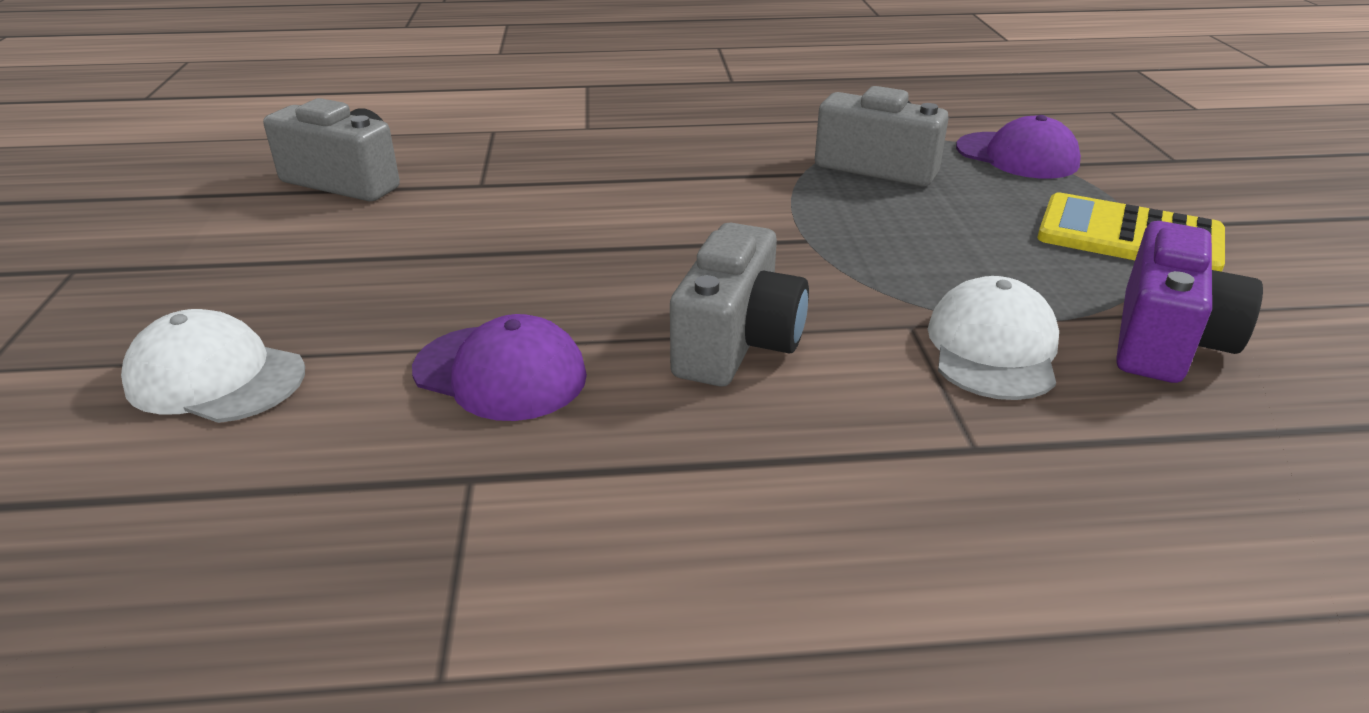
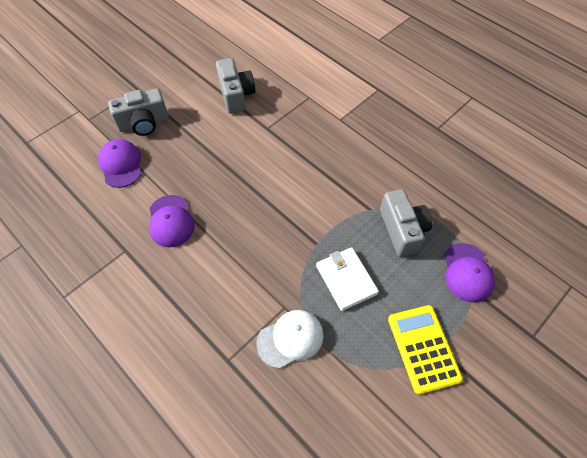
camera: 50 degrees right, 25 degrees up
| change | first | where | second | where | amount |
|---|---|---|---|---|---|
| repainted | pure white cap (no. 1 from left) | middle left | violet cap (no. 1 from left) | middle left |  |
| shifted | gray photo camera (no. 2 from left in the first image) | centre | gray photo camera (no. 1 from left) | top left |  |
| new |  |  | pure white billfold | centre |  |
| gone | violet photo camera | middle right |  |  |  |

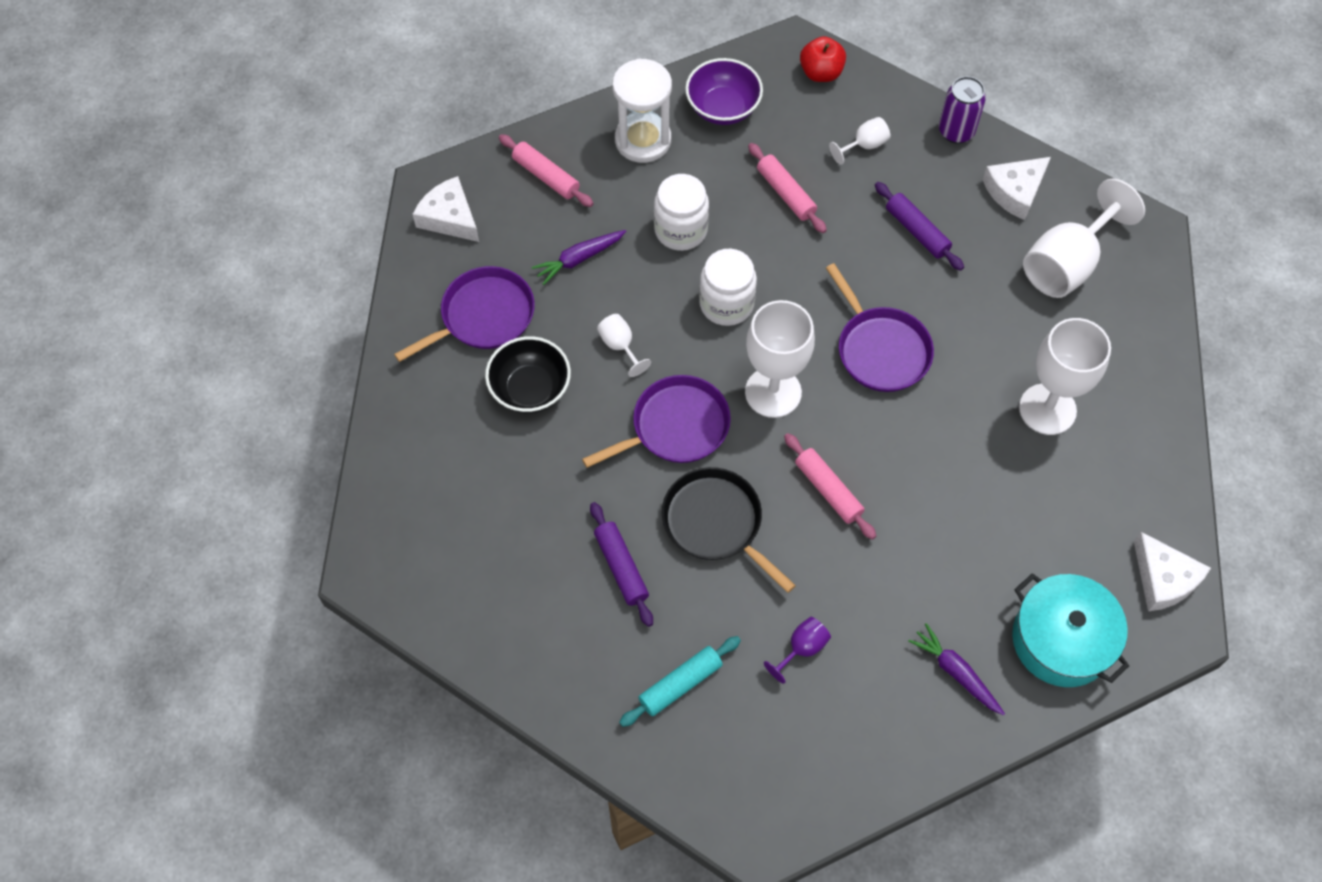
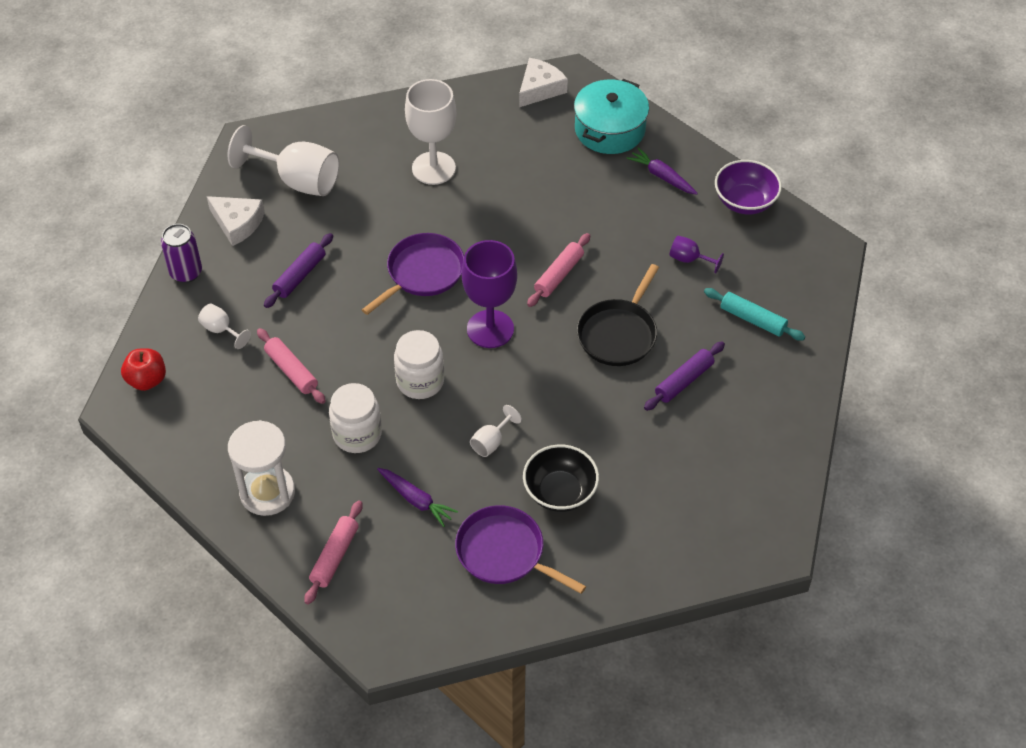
camera: 110 degrees left, 10 degrees down
| change | first | where | second | where | amount |
|---|---|---|---|---|---|
| rotated | rose-pink rolling pin (no. 2 from left in the first image) | top centre | rose-pink rolling pin (no. 1 from left) | middle left | 75 degrees counterclockwise |
| repainted | pure white goblet (no. 2 from left) | centre | violet goblet (no. 1 from left) | centre |  |
| rotated | violet toy carrot (no. 2 from left) | bottom right |  | top centre | 105 degrees clockwise |
| shifted | violet serving bowl | top centre |  | top right |  |
| gone | pure white cheese wedge (no. 1 from left) | top centre |  |  |  |
| gone | violet frying pan (no. 2 from left) | centre |  |  |  |

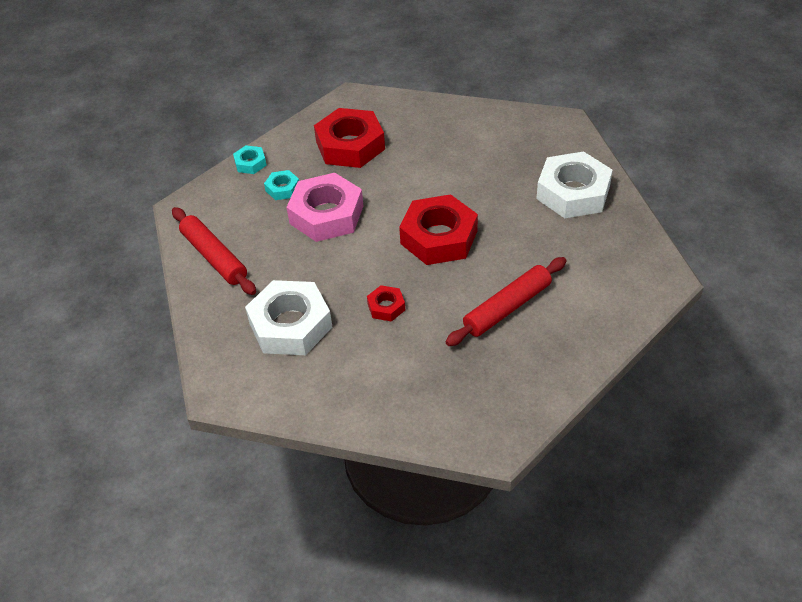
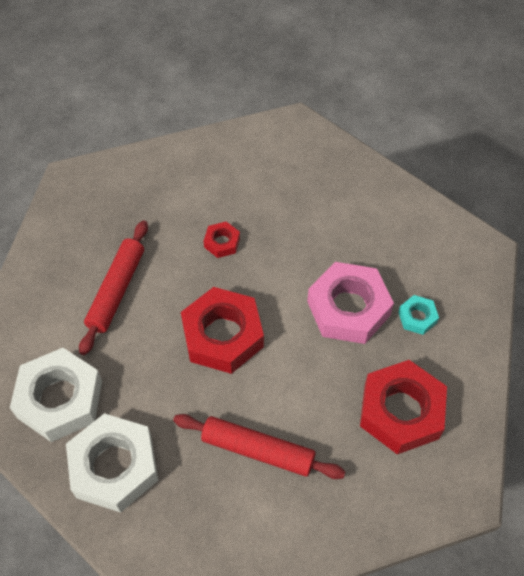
camera: 145 degrees right, 10 degrees up
| change | first | where | second | where | amount |
|---|---|---|---|---|---|
| shifted | pure white hex nut (no. 1 from left) | centre |  | bottom left |  |
| shifted | red rolling pin (no. 1 from left in the first image) | middle left | red rolling pin (no. 2 from left) | bottom centre |  |
| gone | teal hex nut (no. 1 from left) | top left |  |  |  |

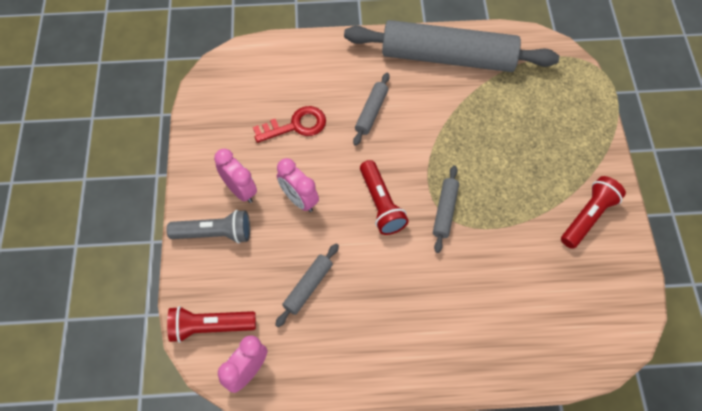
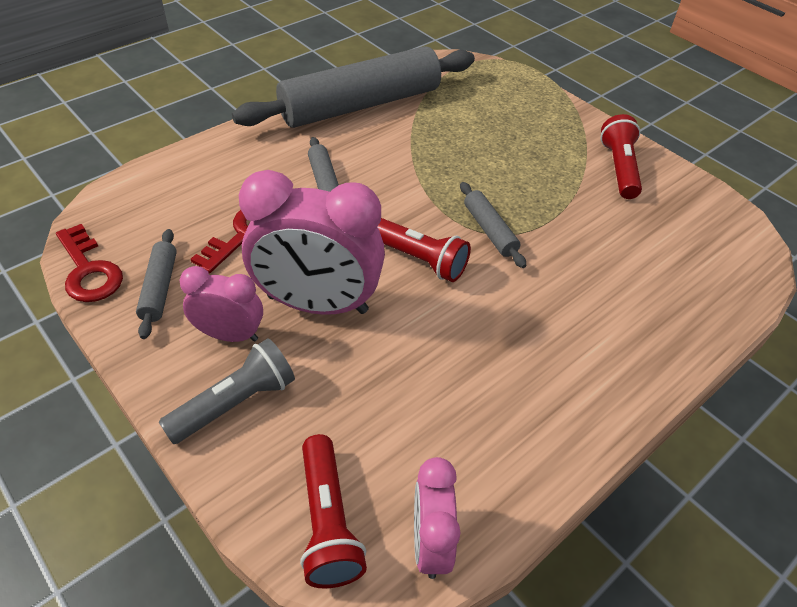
camera: 40 degrees left, 15 degrees down
| change | first | where | second | where | amount |
|---|---|---|---|---|---|
| new |  |  | red key (no. 1 from left) | middle left |  |
| shifted | gray rolling pin (no. 1 from left) | bottom centre |  | middle left |  |
| scaled | rose-pink clock (no. 3 from left in the first image) | centre | rose-pink clock (no. 2 from left) | centre | x1.82 |
| rotated | red pocket torch (no. 1 from left) | bottom left |  | bottom centre | 60 degrees counterclockwise |

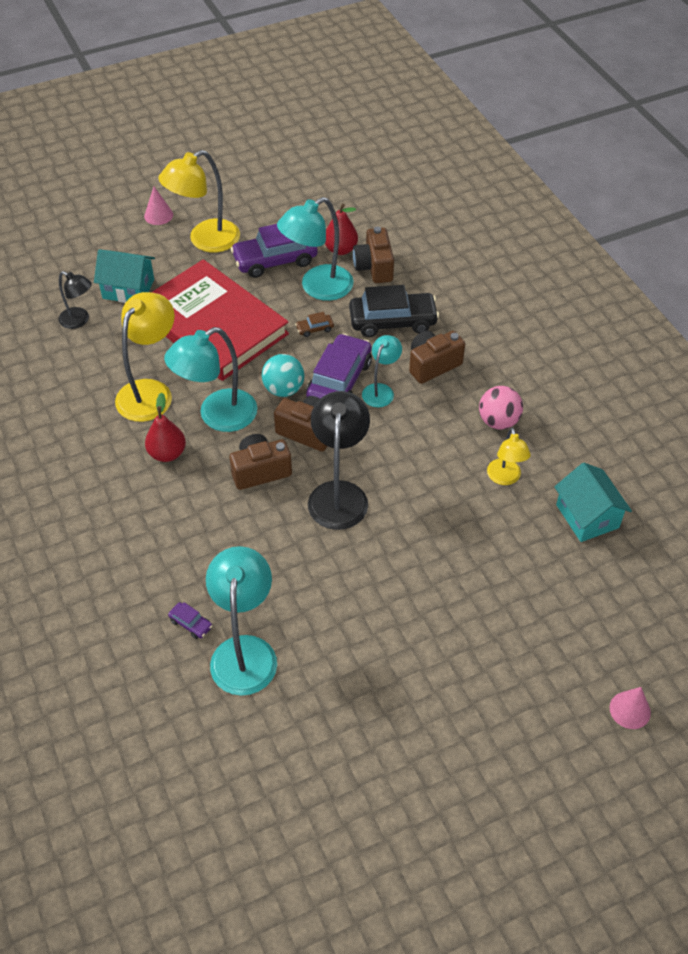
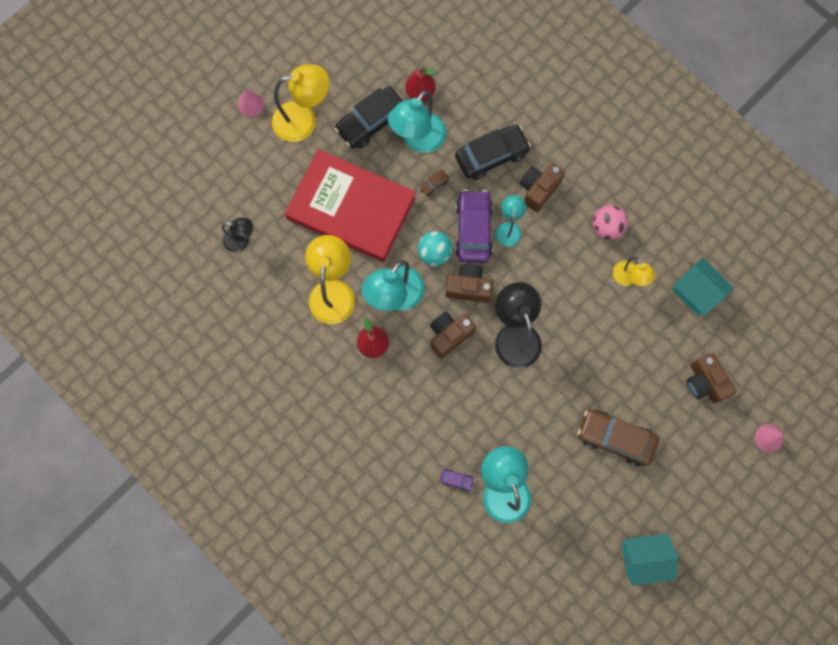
camera: 20 degrees left, 25 degrees up
| change | first | where | second | where | amount |
|---|---|---|---|---|---|
| rotated | yellow lamp (no. 2 from left in the first image) | top left | yellow lamp (no. 1 from left) | top centre | 135 degrees counterclockwise |
| repainted | violet car (no. 2 from left) | top centre | black car (no. 1 from left) | top centre |  |
| new |  |  | dark brown car (no. 2 from left) | bottom right |  |
| shifted | teal cottage (no. 1 from left) | top left |  | bottom right |  |
| shifted | dark brown photo camera (no. 3 from left in the first image) | top centre | dark brown photo camera (no. 4 from left) | middle right |  |

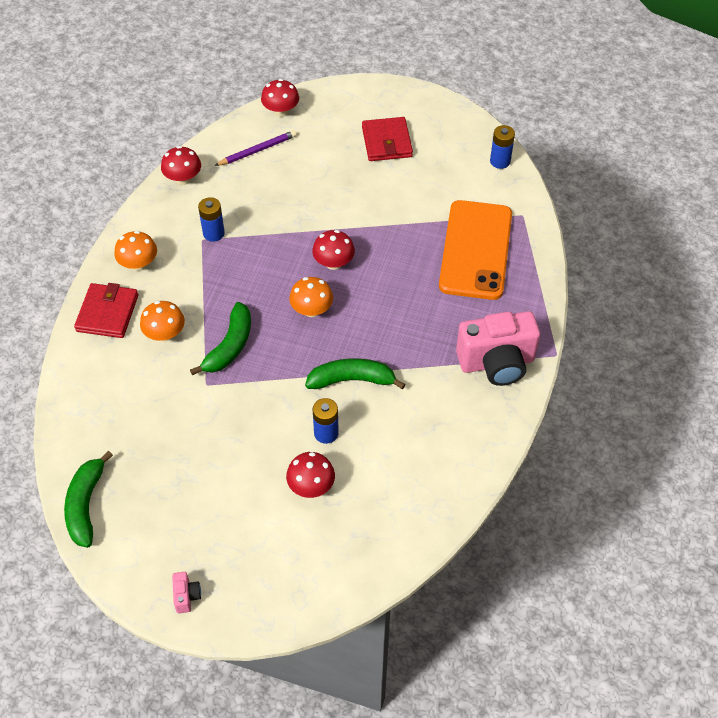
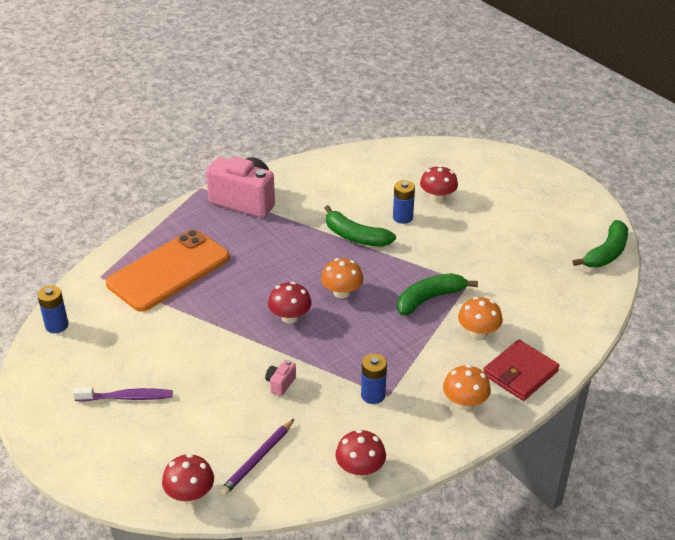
camera: 145 degrees left, 15 degrees down
| change | first | where | second | where | amount |
|---|---|---|---|---|---|
| swapped | red billfold (no. 2 from left) | top centre | violet tooth brush | bottom left |  |
| rotated | violet lead pencil | top centre |  | bottom centre | 60 degrees counterclockwise |
| shifted | rose-pink photo camera (no. 1 from left in the first image) | bottom left | rose-pink photo camera (no. 2 from left) | bottom centre |  |

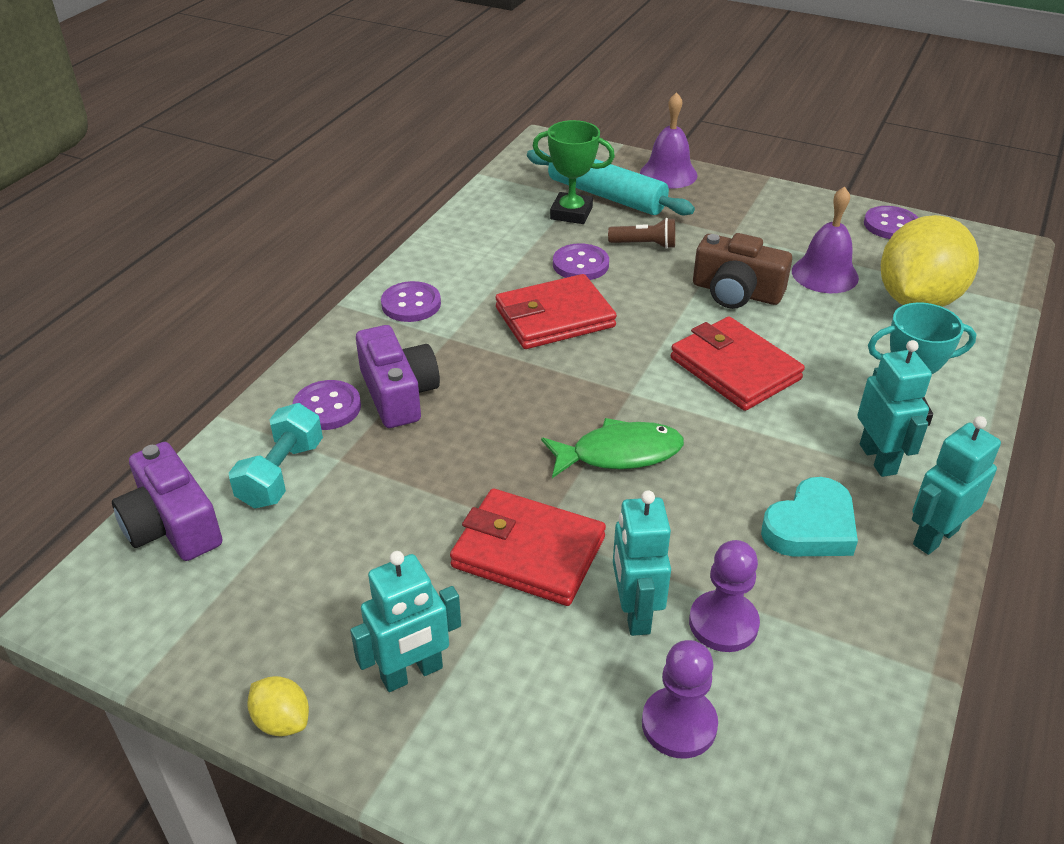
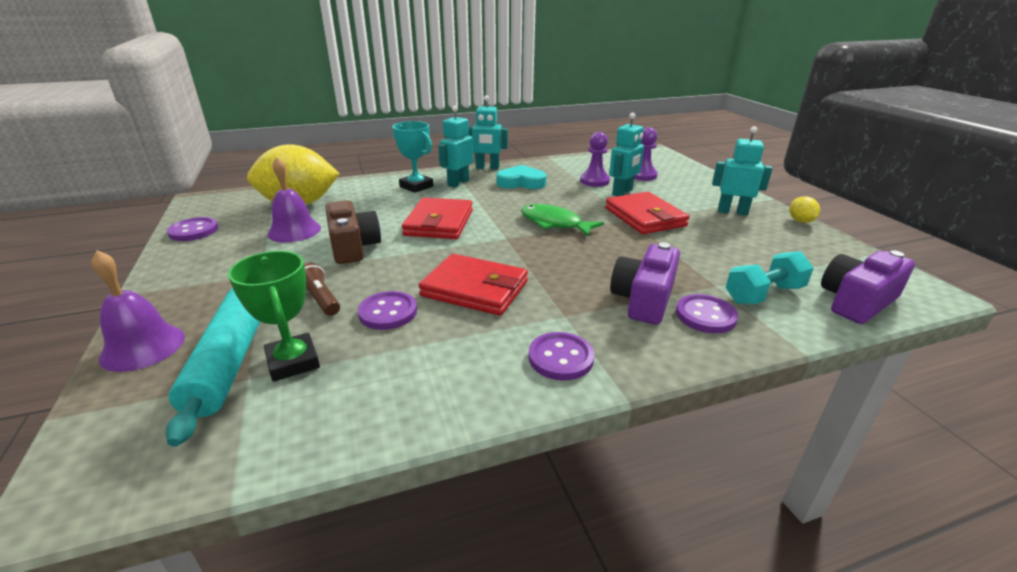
camera: 135 degrees left, 10 degrees down
| change | first | where | second | where | amount |
|---|---|---|---|---|---|
| rotated | violet photo camera (no. 1 from left in the first image) | middle left | violet photo camera (no. 2 from left) | middle right | 135 degrees counterclockwise |

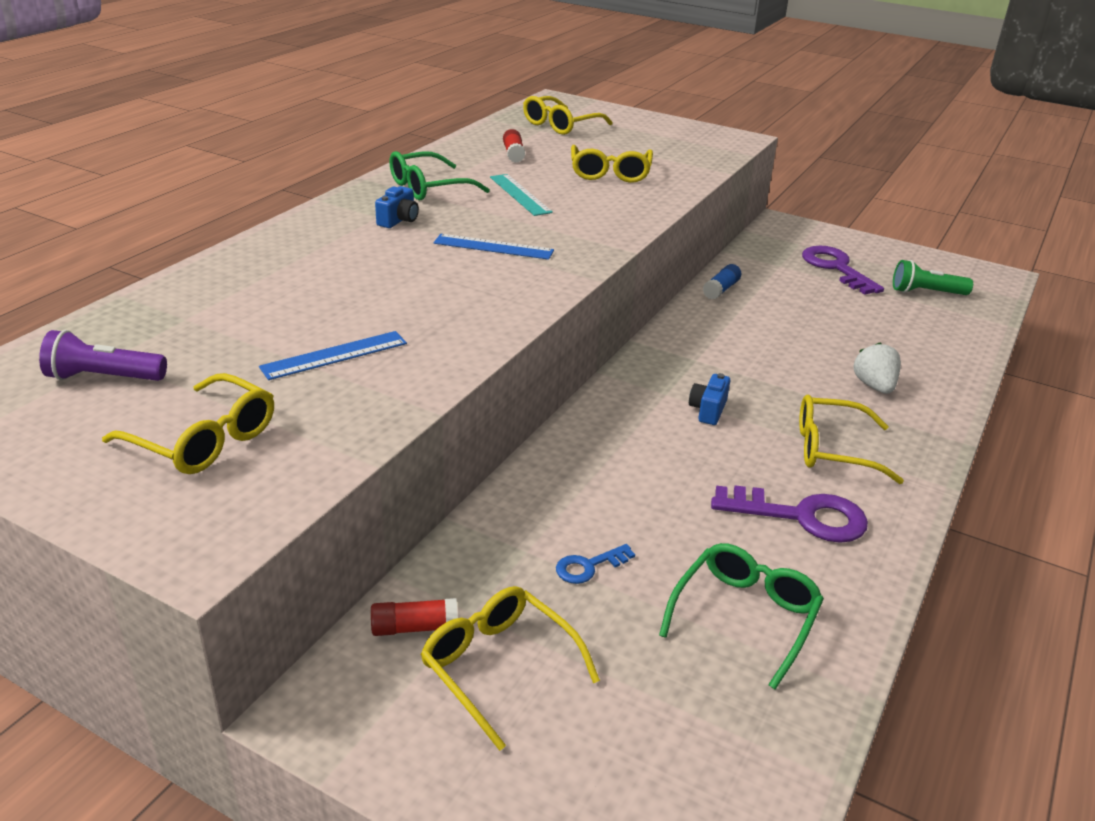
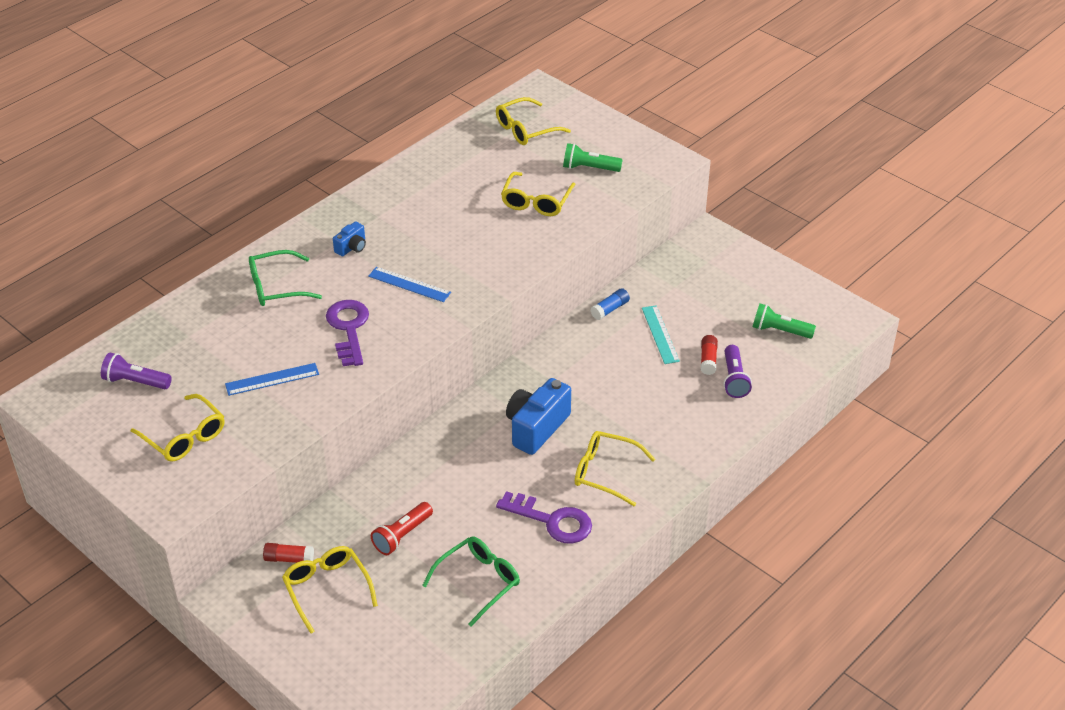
camera: 15 degrees right, 10 degrees up
| change | first | where | second | where | amount |
|---|---|---|---|---|---|
| shifted | green glasses (no. 1 from left) | top centre |  | middle left |  |
| shifted | violet key (no. 2 from left in the first image) | top right | violet key (no. 1 from left) | middle left |  |
| swapped | cobalt key | bottom centre | red pocket torch | bottom centre |  |
| scaled | cobalt photo camera (no. 2 from left) | centre |  | centre | x1.97 |
| new |  |  | green pocket torch (no. 1 from left) | top centre |  |
| shifted | teal ruler | top centre |  | centre |  |
| shifted | red glue stick (no. 2 from left) | top centre |  | centre |  |
| new |  |  | violet pocket torch (no. 2 from left) | middle right |  |
| gone | pure white berry | middle right |  |  |  |

